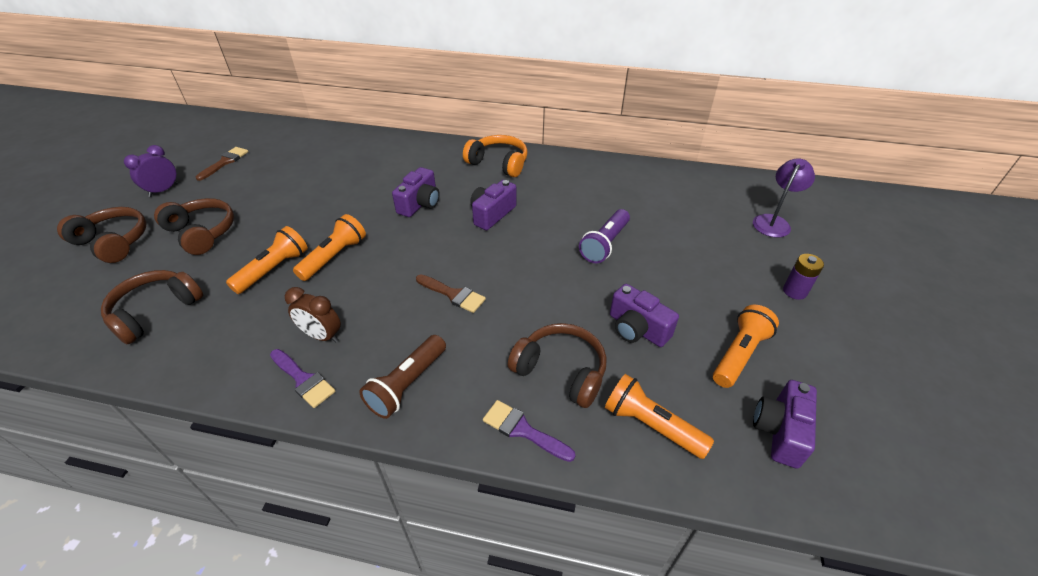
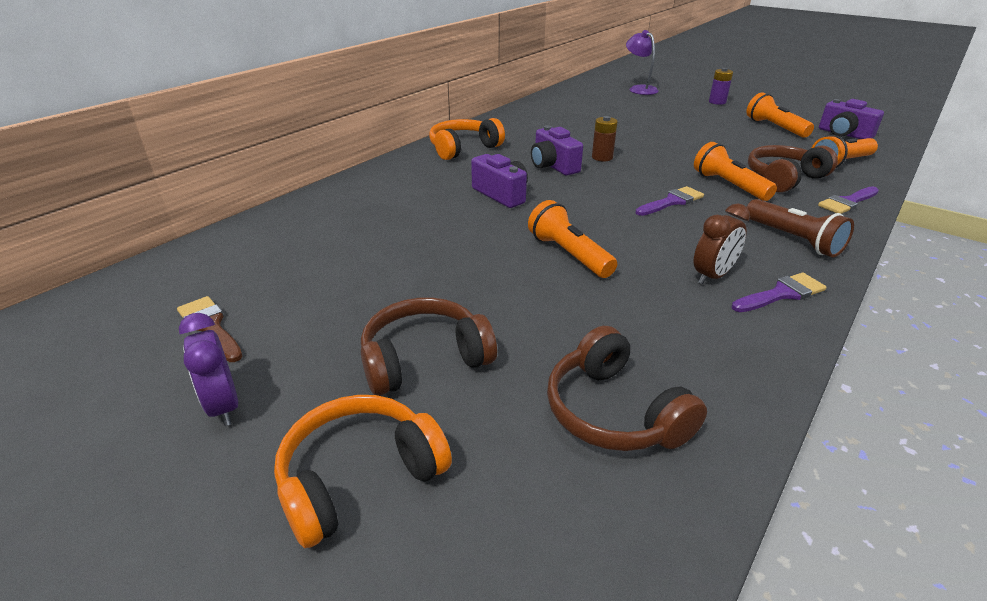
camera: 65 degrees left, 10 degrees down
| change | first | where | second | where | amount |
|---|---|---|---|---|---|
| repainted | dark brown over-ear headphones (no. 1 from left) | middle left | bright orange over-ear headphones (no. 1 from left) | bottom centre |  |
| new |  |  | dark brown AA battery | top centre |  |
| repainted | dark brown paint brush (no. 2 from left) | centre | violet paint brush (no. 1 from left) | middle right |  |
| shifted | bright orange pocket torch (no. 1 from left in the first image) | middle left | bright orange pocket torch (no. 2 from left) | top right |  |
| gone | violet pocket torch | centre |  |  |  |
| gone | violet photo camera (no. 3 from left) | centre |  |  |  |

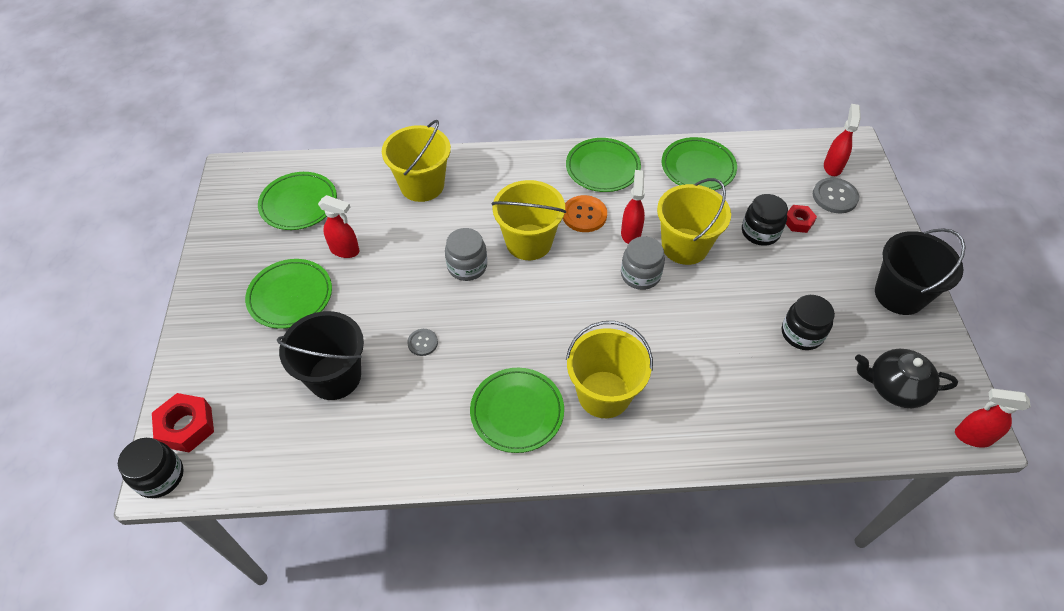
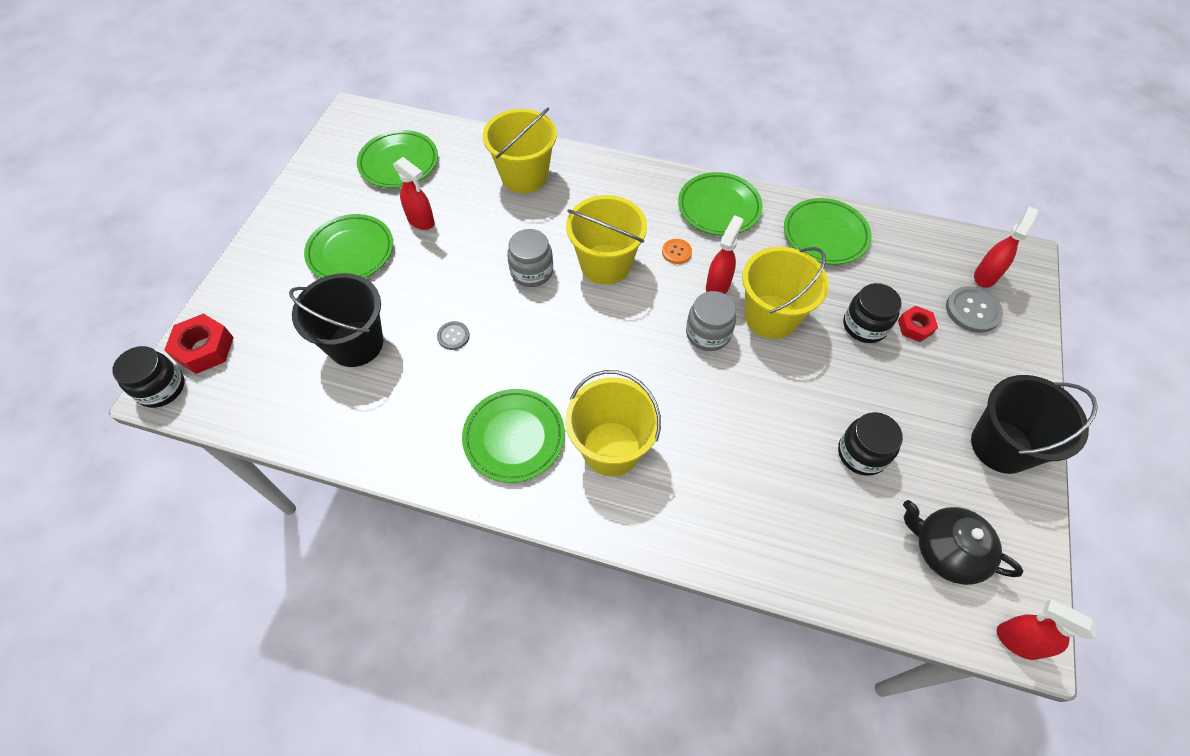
camera: 20 degrees right, 5 degrees up
| change | first | where | second | where | amount |
|---|---|---|---|---|---|
| scaled | bright orange shirt button | centre |  | top centre | x0.60 |

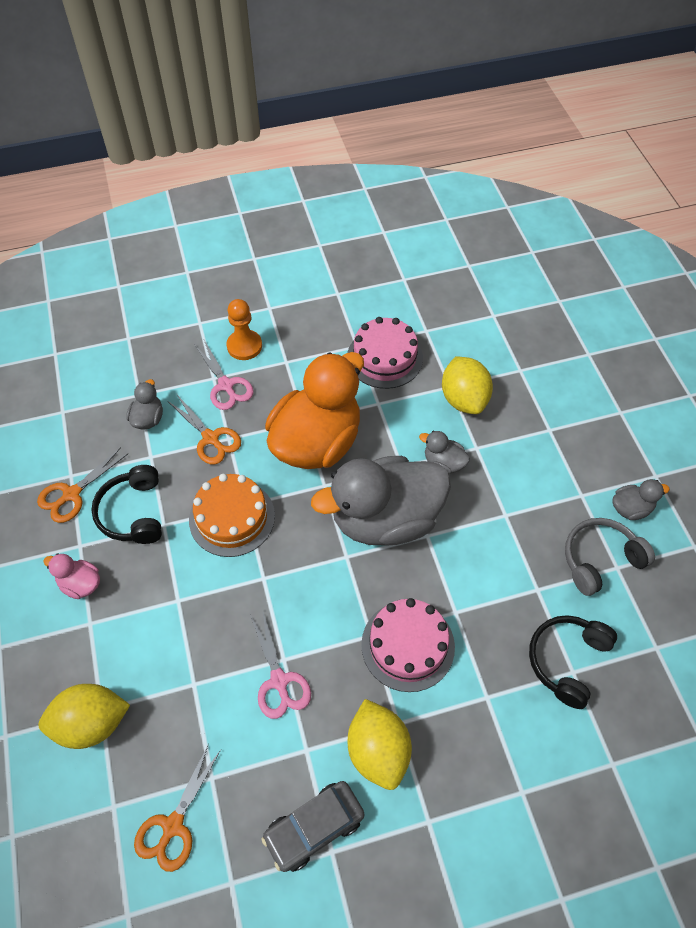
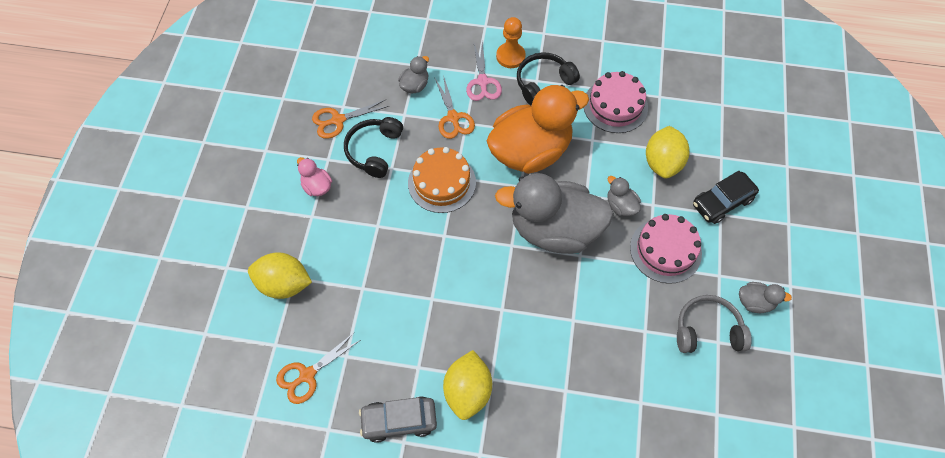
camera: 25 degrees right, 5 degrees up
| change | first | where | second | where | amount |
|---|---|---|---|---|---|
| shifted | black over-ear headphones (no. 2 from left) | bottom right |  | top centre |  |
| shifted | rose-pink layer cake (no. 2 from left) | bottom centre |  | middle right |  |
| new |  |  | black car | middle right |  |
| gone | rose-pink pair of scissors (no. 2 from left) | bottom centre |  |  |  |

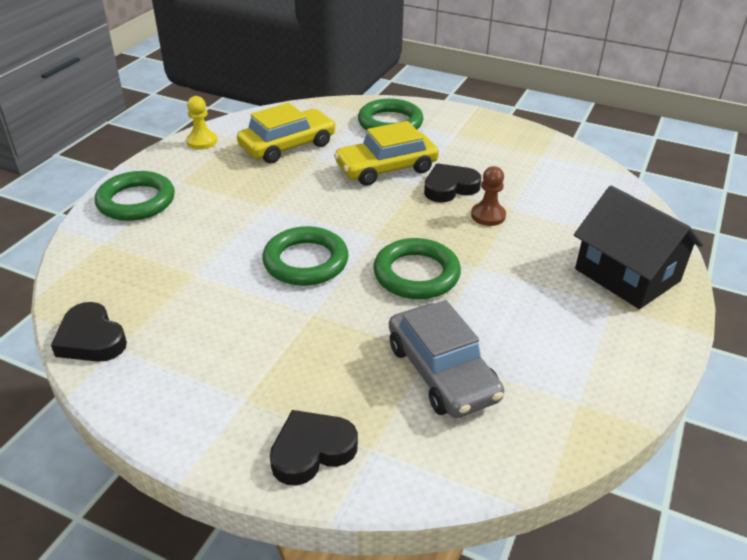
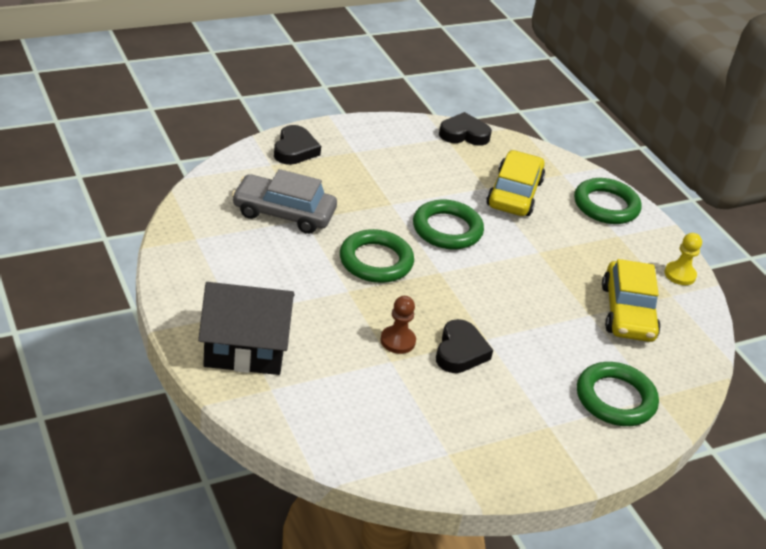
camera: 125 degrees right, 0 degrees up
| change | first | where | second | where | amount |
|---|---|---|---|---|---|
| shifted | yellow car (no. 2 from left in the first image) | top centre | yellow car (no. 1 from left) | middle right |  |

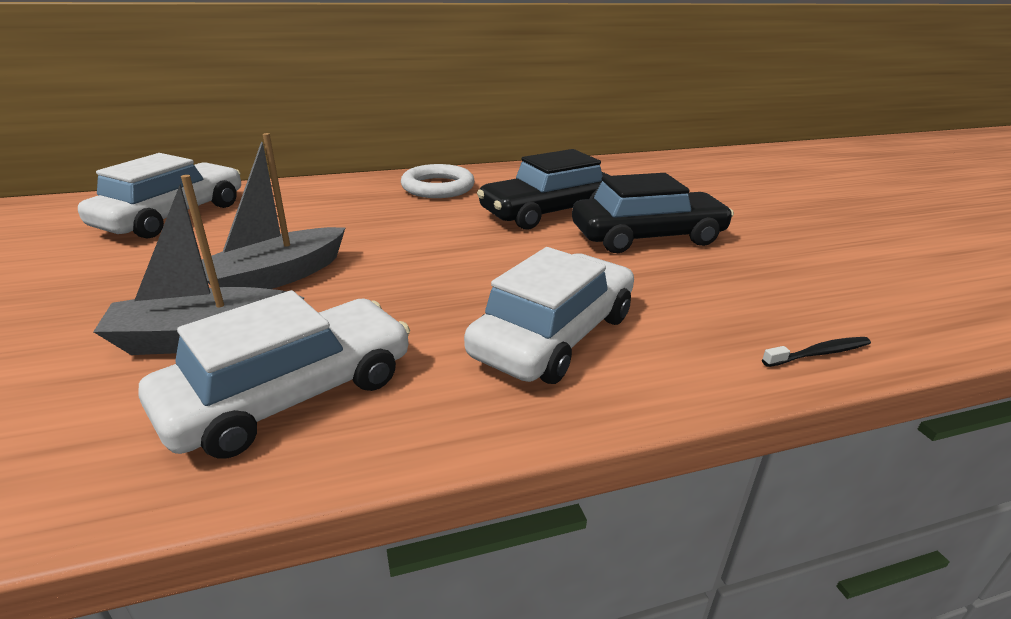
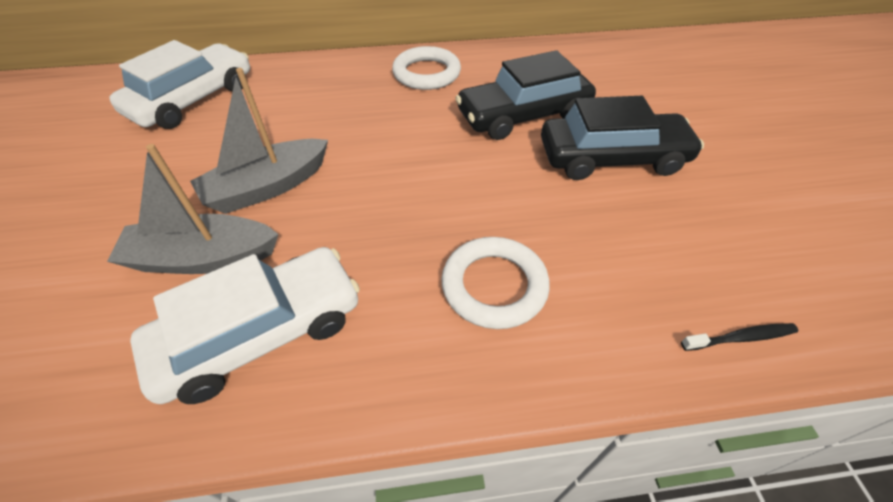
camera: 10 degrees right, 20 degrees up
| change | first | where | second | where | amount |
|---|---|---|---|---|---|
| swapped | pure white car (no. 3 from left) | centre | pure white torus (no. 2 from left) | centre |  |

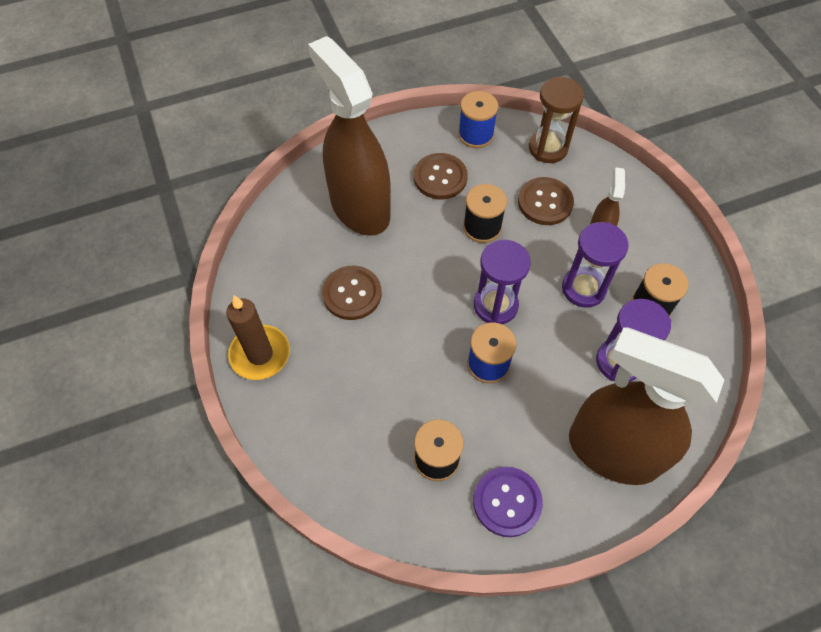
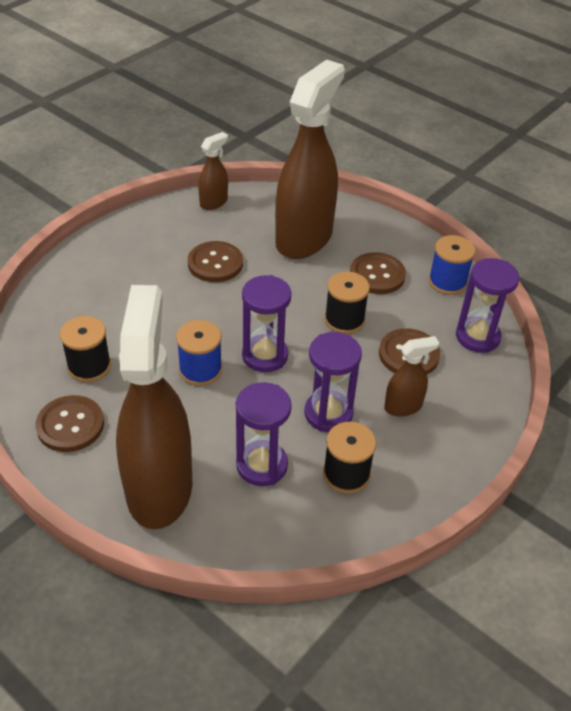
camera: 60 degrees right, 15 degrees down
| change | first | where | second | where | amount |
|---|---|---|---|---|---|
| repainted | violet shirt button | bottom centre | dark brown shirt button (no. 1 from left) | middle left |  |
| new |  |  | dark brown spray cleaner (no. 2 from left) | top centre |  |
| repainted | dark brown hourglass | top right | violet hourglass (no. 4 from left) | middle right |  |
| gone | dark brown candle | middle left |  |  |  |

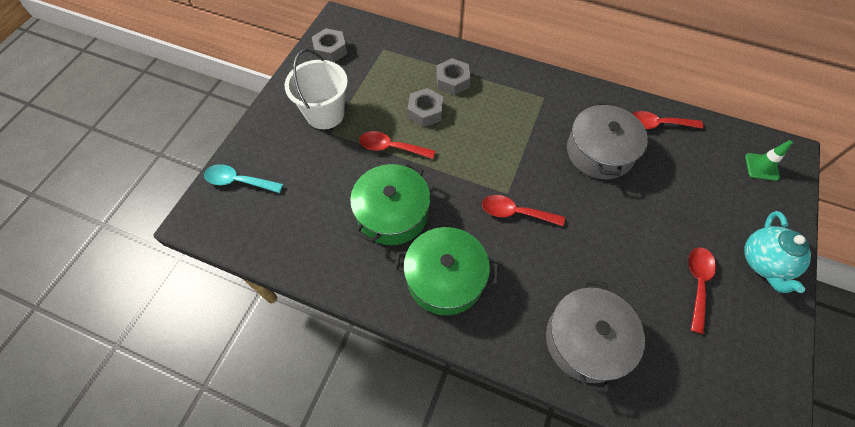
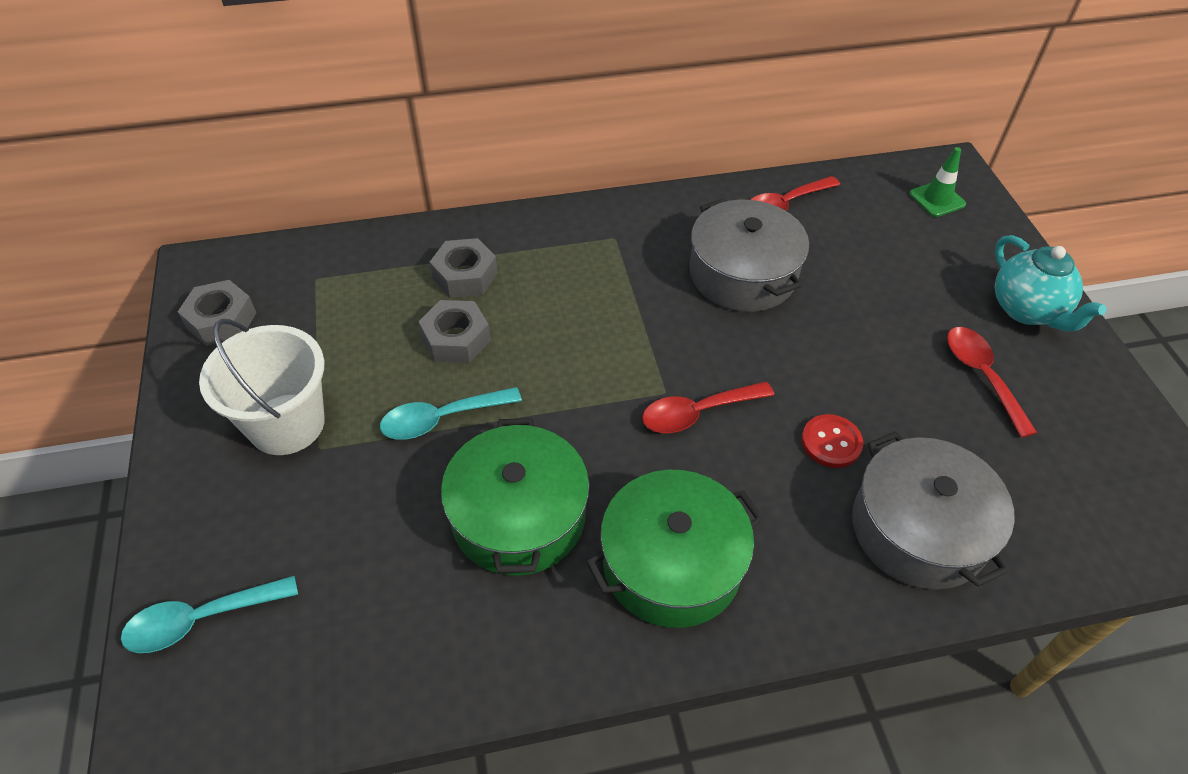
camera: 35 degrees left, 10 degrees down
| change | first | where | second | where | amount |
|---|---|---|---|---|---|
| repainted | red spoon (no. 1 from left) | centre | teal spoon (no. 2 from left) | centre |  |
| new |  |  | red shirt button | middle right |  |

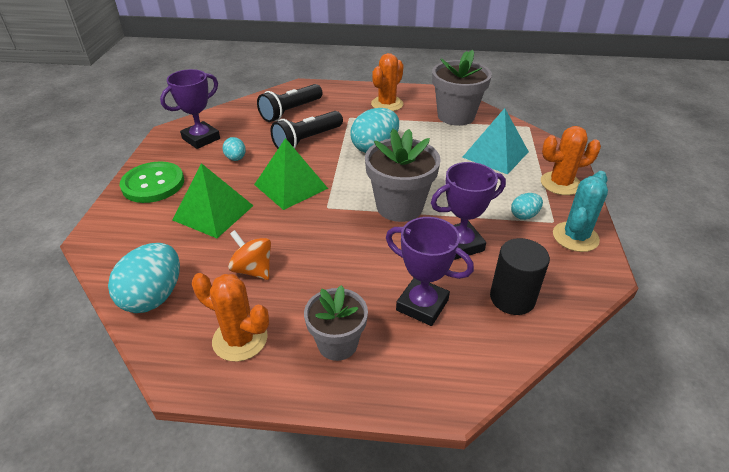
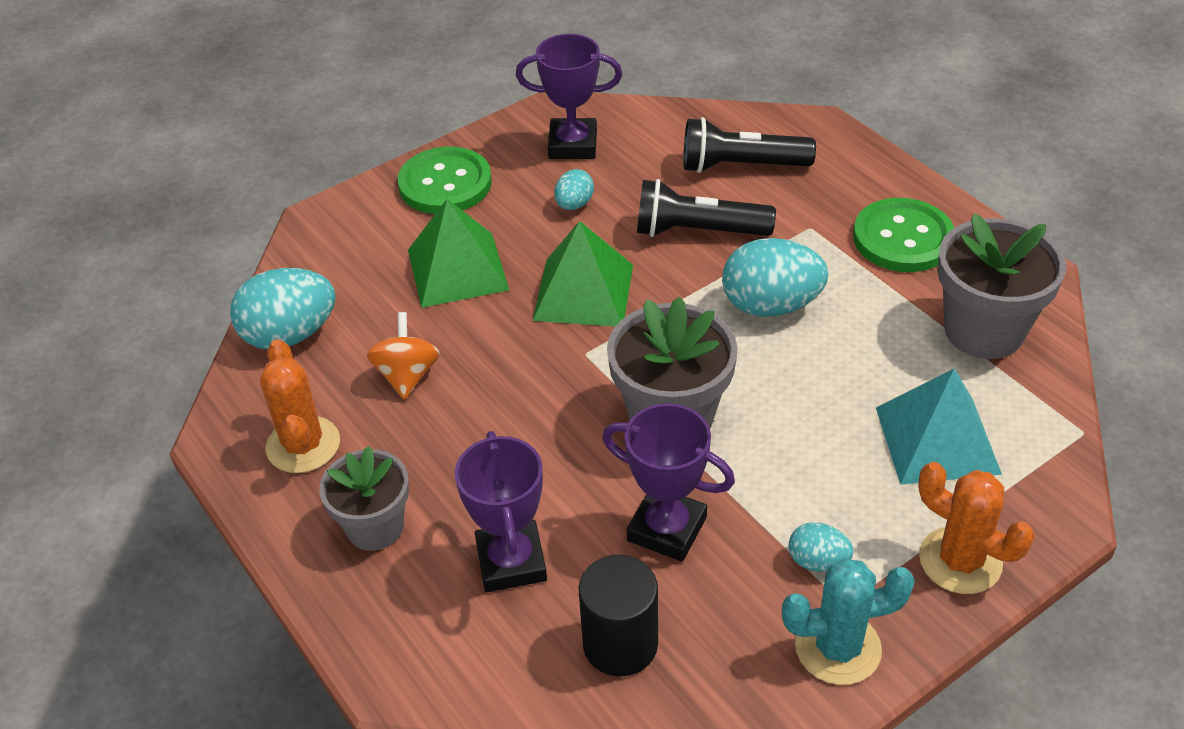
camera: 50 degrees right, 5 degrees up
| change | first | where | second | where | amount |
|---|---|---|---|---|---|
| swapped | bright orange saguaro cactus (no. 2 from left) | top centre | green shirt button (no. 2 from left) | top right |  |

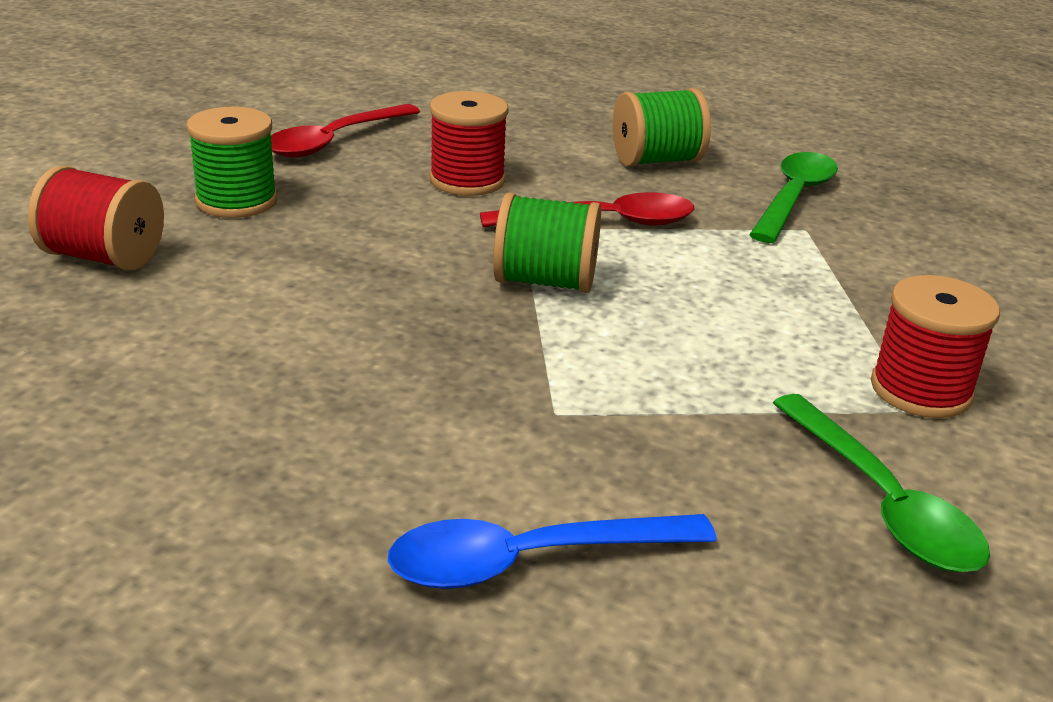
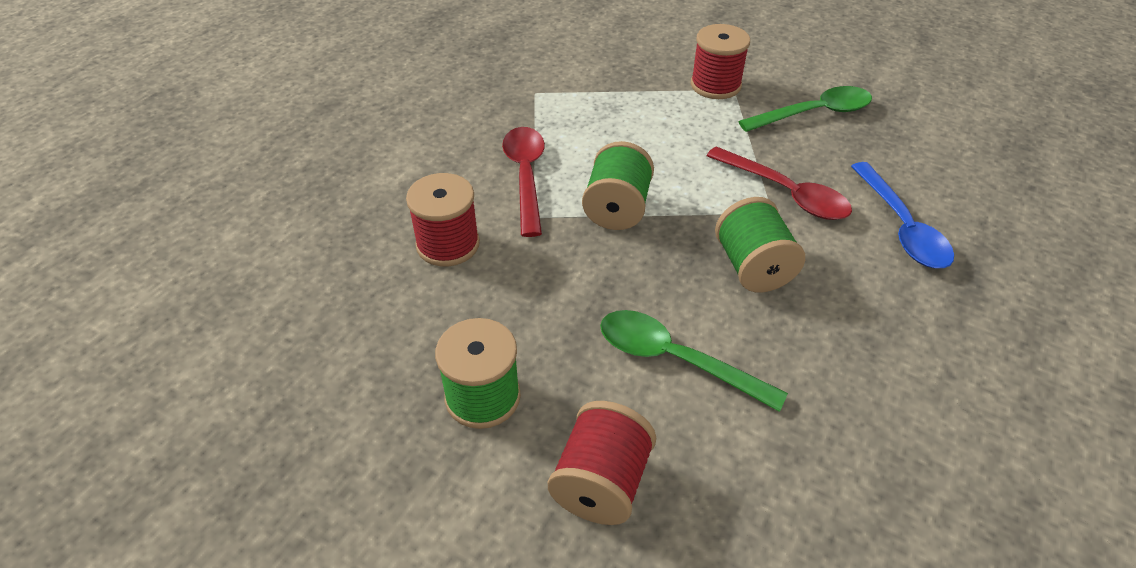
camera: 85 degrees left, 15 degrees up
| change | first | where | second | where | amount |
|---|---|---|---|---|---|
| shifted | green spoon (no. 1 from left) | top right |  | centre |  |
| shifted | red spoon (no. 1 from left in the first image) | top left | red spoon (no. 2 from left) | top right |  |
| shifted | green reel of thread (no. 3 from left) | top centre |  | middle right |  |

